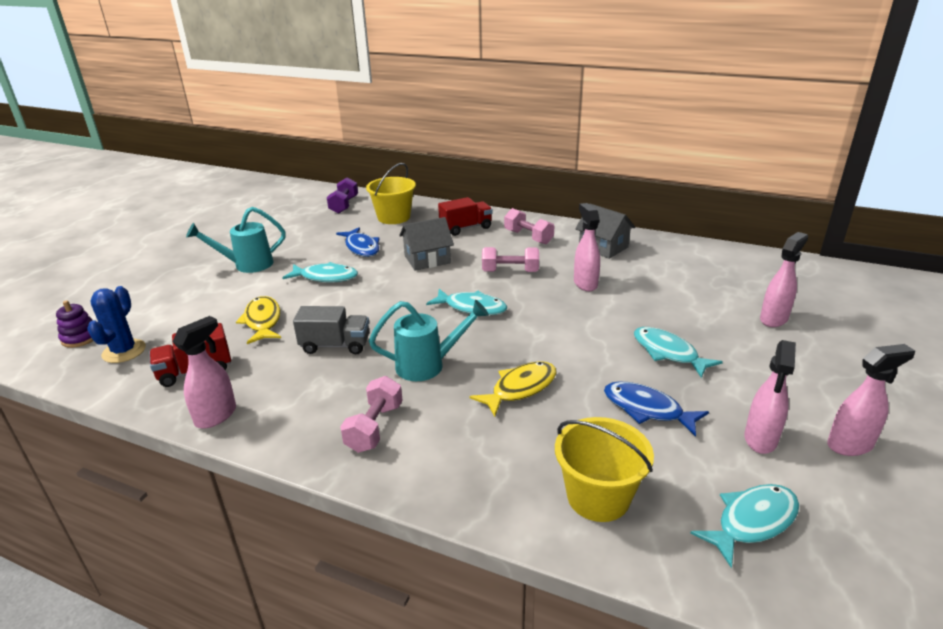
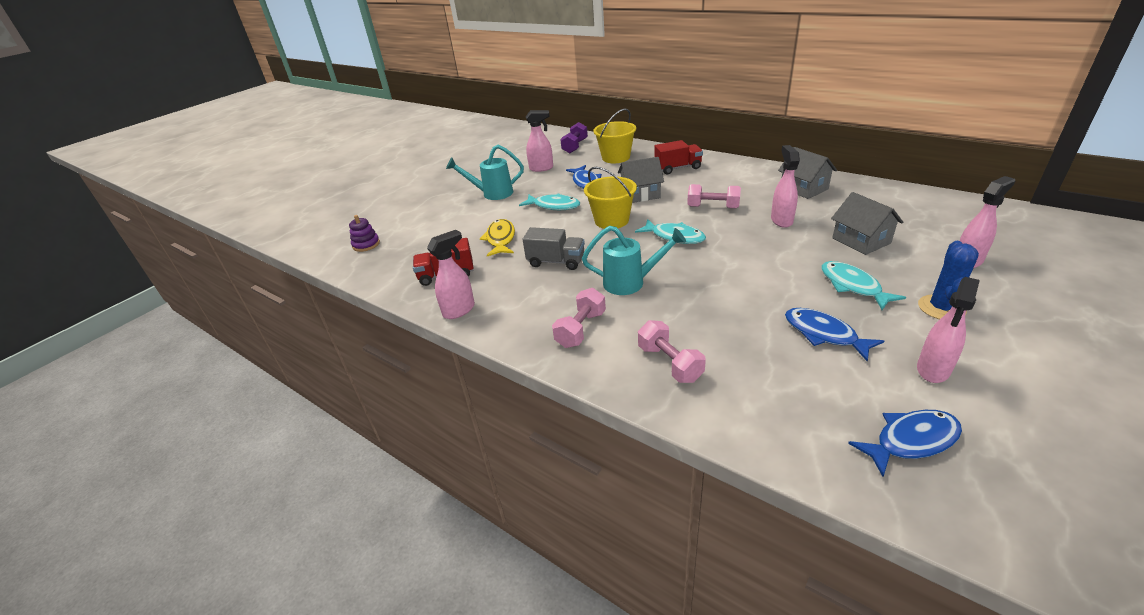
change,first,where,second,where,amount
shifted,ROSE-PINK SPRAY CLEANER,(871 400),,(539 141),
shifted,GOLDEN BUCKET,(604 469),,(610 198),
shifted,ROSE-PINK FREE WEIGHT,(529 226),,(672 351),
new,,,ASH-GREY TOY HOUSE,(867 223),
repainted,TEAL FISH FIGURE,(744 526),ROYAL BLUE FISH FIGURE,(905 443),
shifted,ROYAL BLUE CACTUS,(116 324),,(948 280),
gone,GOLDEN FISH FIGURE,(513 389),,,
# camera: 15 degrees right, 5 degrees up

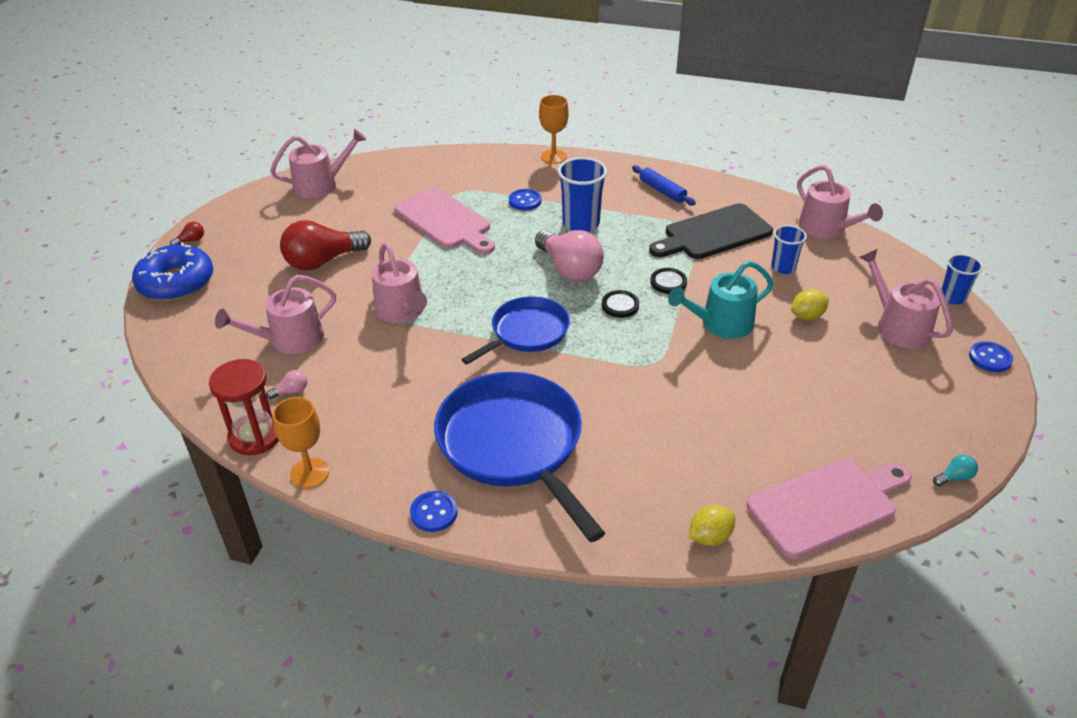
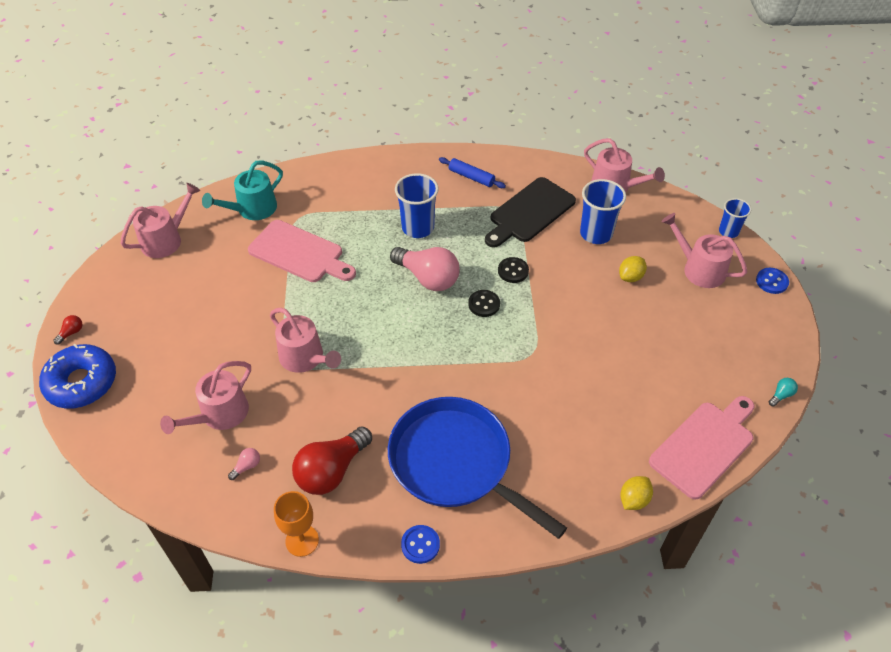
change,first,where,second,where,amount
shifted,TEAL SPRINKLING CAN,(721 300),,(242 190),
shifted,SCARLET LIGHT BULB,(325 245),,(332 460),
scaled,ROYAL BLUE BEAKER,(789 249),,(603 211),x1.61
gone,SCARLET HOURGLASS,(244 407),,,
gone,ROYAL BLUE PAN,(515 330),,,
gone,ROYAL BLUE SHIRT BUTTON,(525 199),,,
gone,ORANGE WINE GLASS,(554 129),,,
# camera: 20 degrees left, 10 degrees up

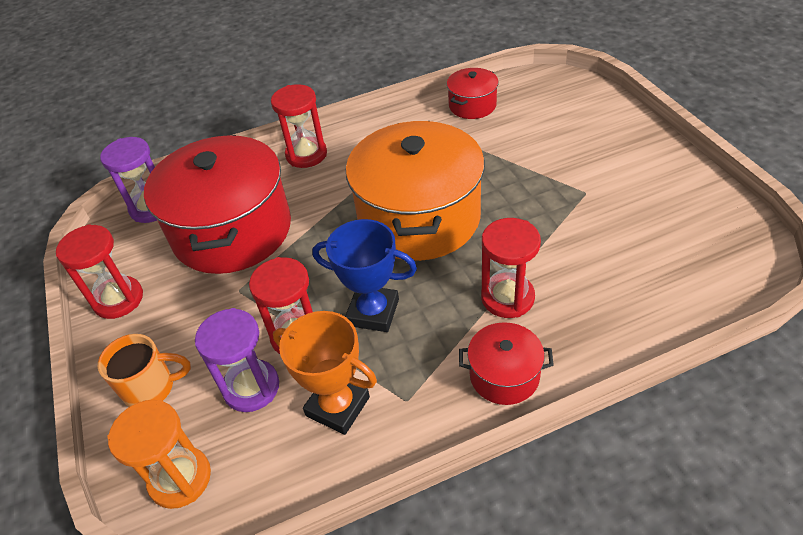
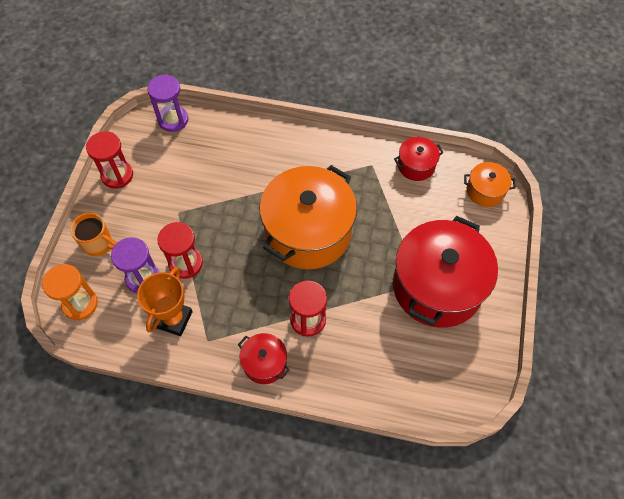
change,first,where,second,where,amount
rotated,ORANGE TROPHY,(325 373),,(165 301),45 degrees clockwise
shifted,SCARLET STOCKPOT,(217 204),,(445 272),
new,,,ORANGE STOCKPOT,(489 184),
gone,SCARLET HOURGLASS,(299 126),,,
gone,ROYAL BLUE TROPHY,(364 275),,,
# camera: 30 degrees right, 15 degrees up

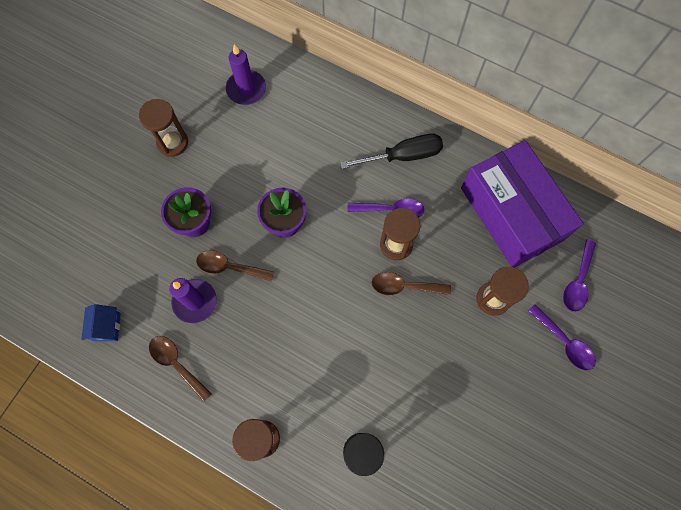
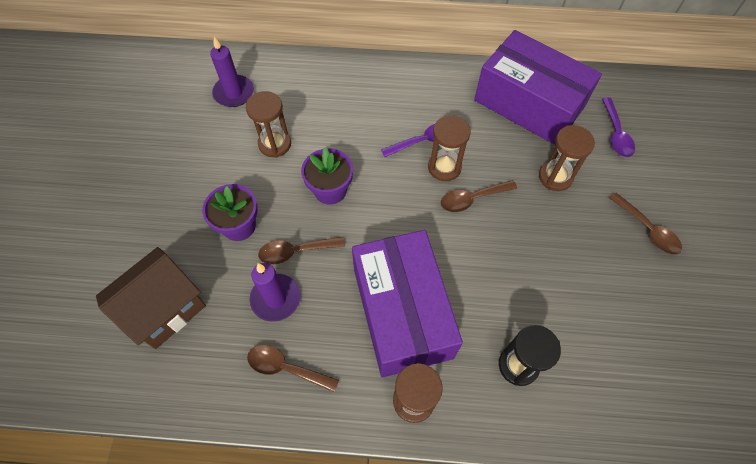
change,first,where,second,where,amount
new,,,RUSSET TOY HOUSE,(151 298),
shifted,RUSSET HOURGLASS,(163 128),,(268 124),
new,,,PURPLE PARCEL,(407 303),
new,,,RUSSET TEASPOON,(645 224),
gone,ROYAL BLUE TOY HOUSE,(101 322),,,
gone,BLACK FLAT SCREWDRIVER,(391 151),,,
gone,PURPLE TEASPOON,(562 337),,,
# camera: 25 degrees left, 10 degrees down

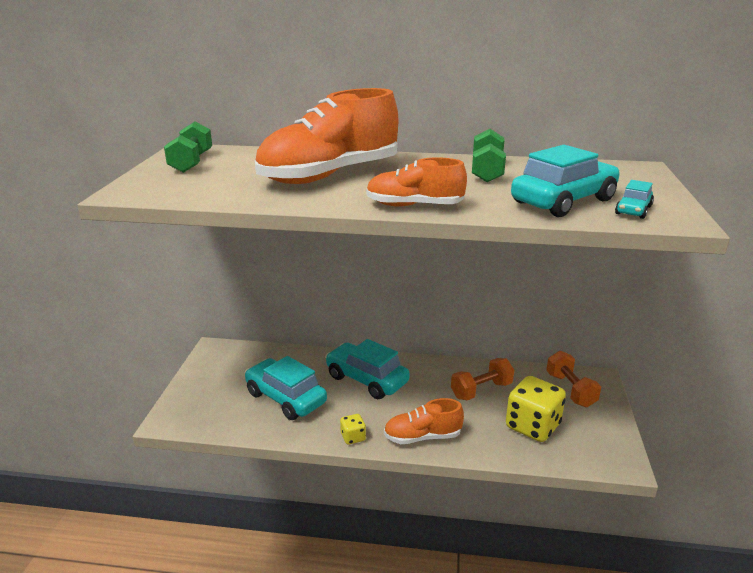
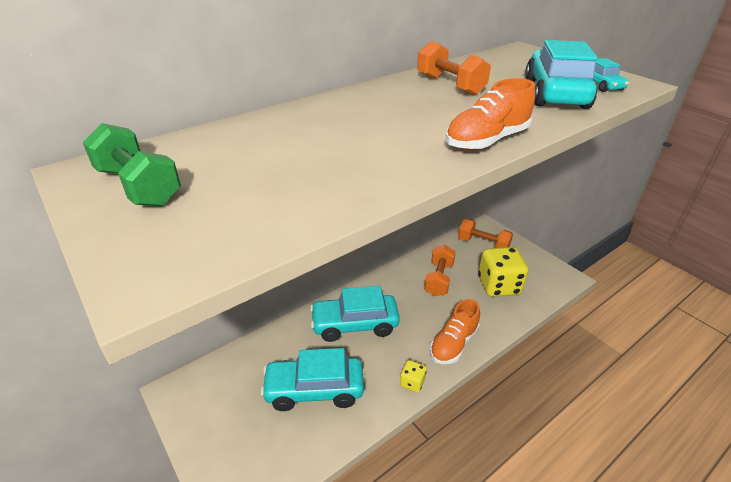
change,first,where,second,where,amount
repainted,EMERALD FREE WEIGHT,(489 155),ORANGE FREE WEIGHT,(454 68),
gone,ORANGE SHOE,(326 136),,,
# camera: 45 degrees left, 10 degrees up

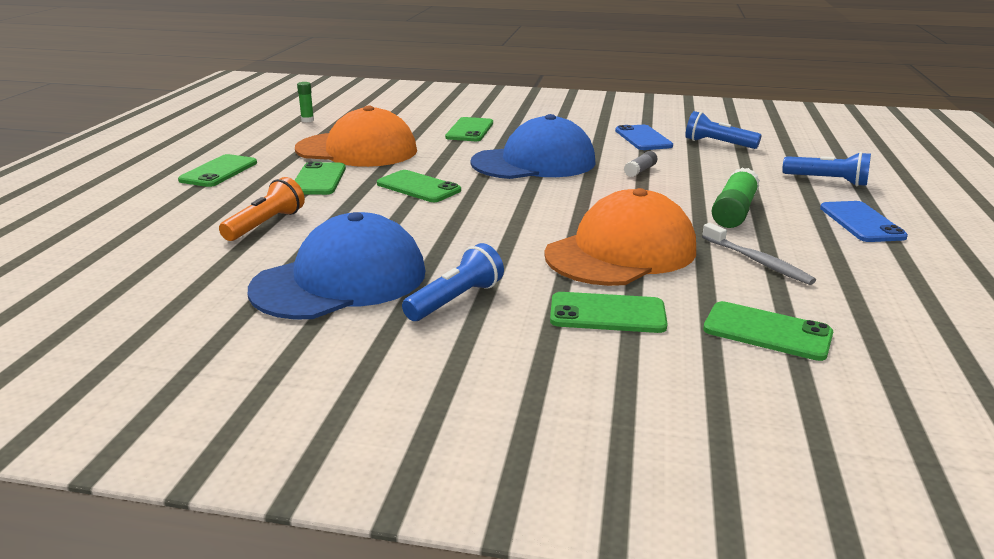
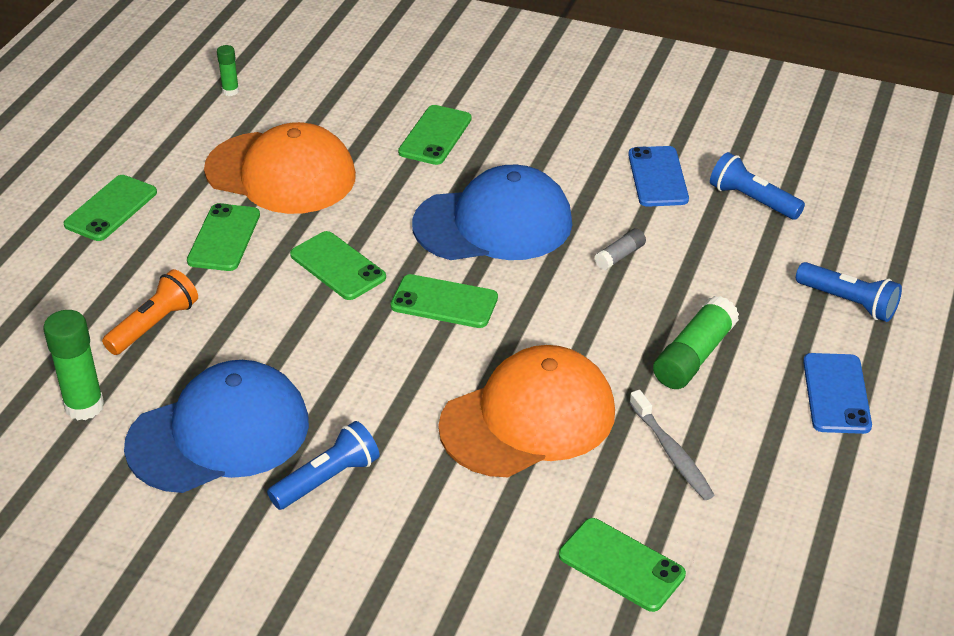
change,first,where,second,where,amount
new,,,EMERALD GLUE STICK,(73 365),
shifted,EMERALD MOBILE PHONE,(608 312),,(444 301),
# camera: 10 degrees right, 15 degrees up

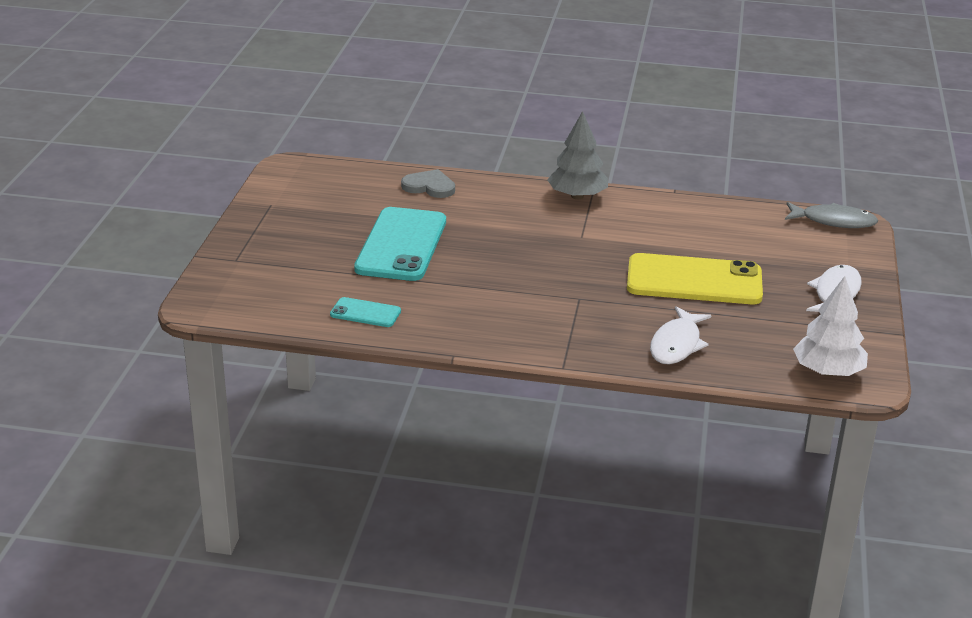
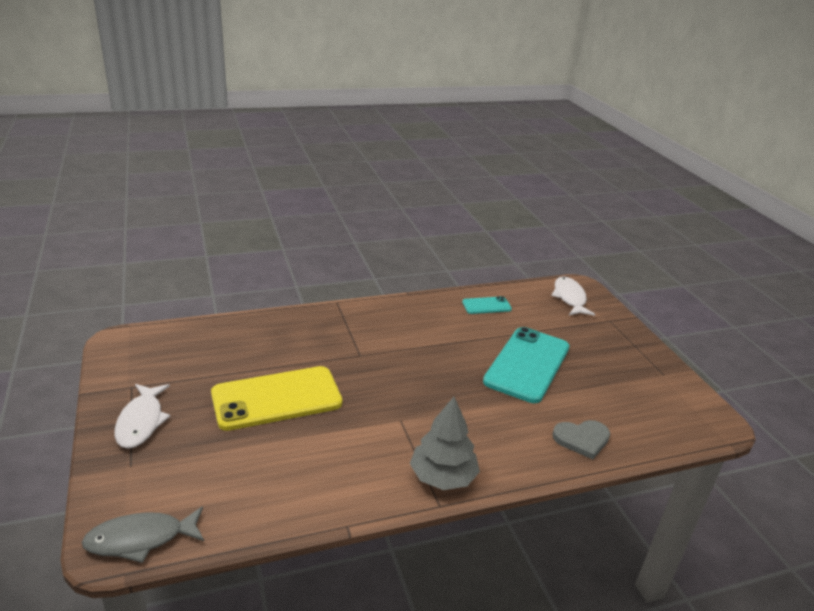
change,first,where,second,where,amount
rotated,TEAL MOBILE PHONE,(400 244),,(526 365),45 degrees clockwise
shifted,SNOW-WHITE FISH FIGURE,(681 335),,(573 296),
gone,SNOW-WHITE TREE,(830 326),,,
# camera: 150 degrees right, 0 degrees up

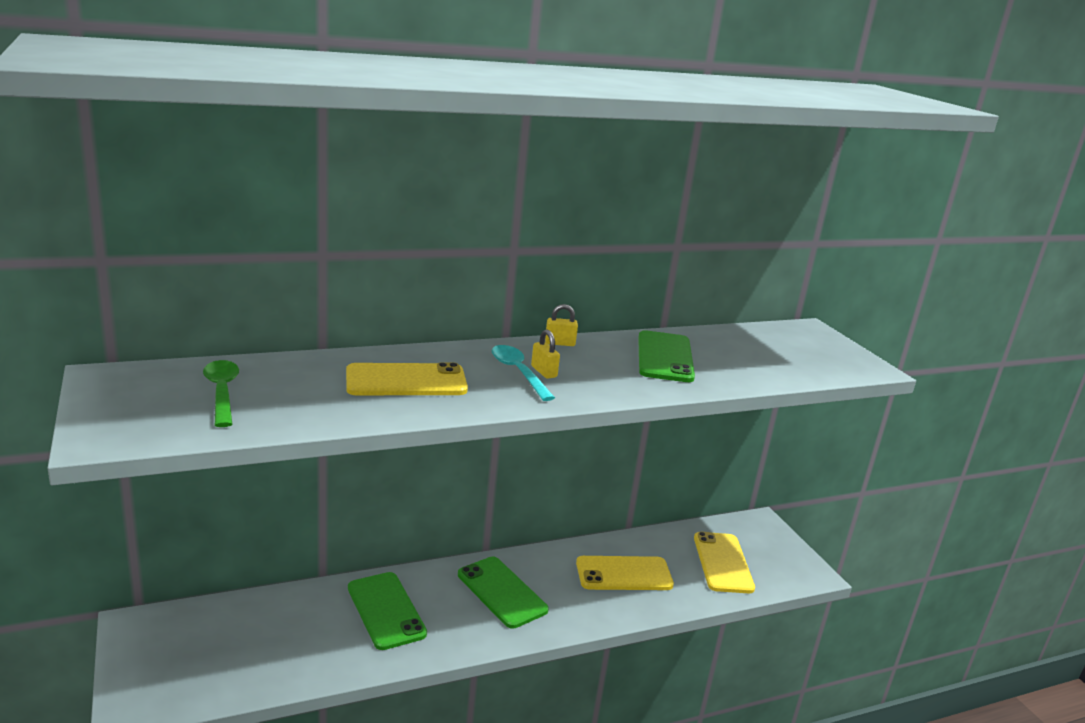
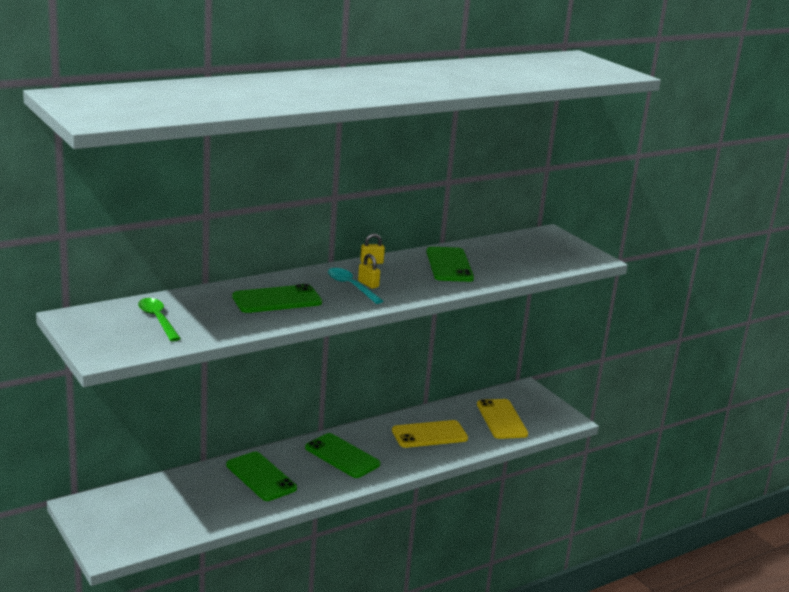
change,first,where,second,where,amount
repainted,GOLDEN MOBILE PHONE,(407 378),EMERALD MOBILE PHONE,(277 298),
# camera: 10 degrees left, 0 degrees up

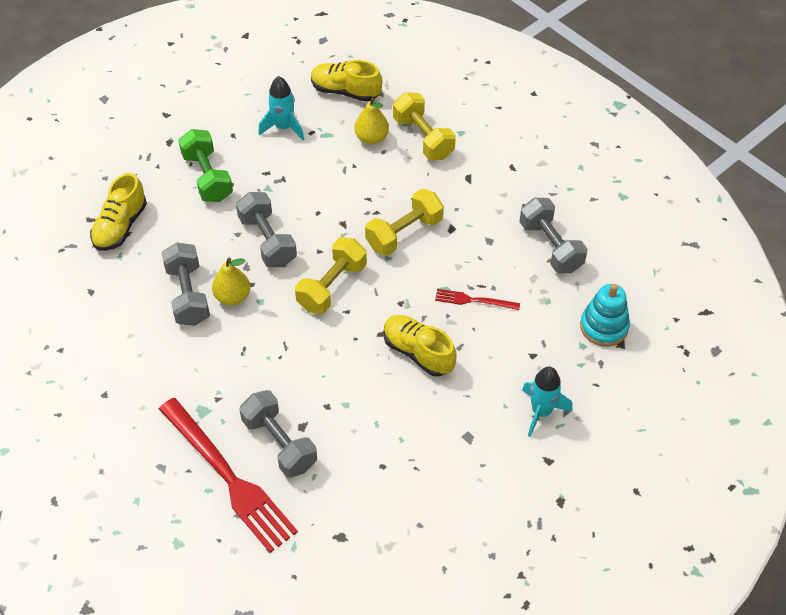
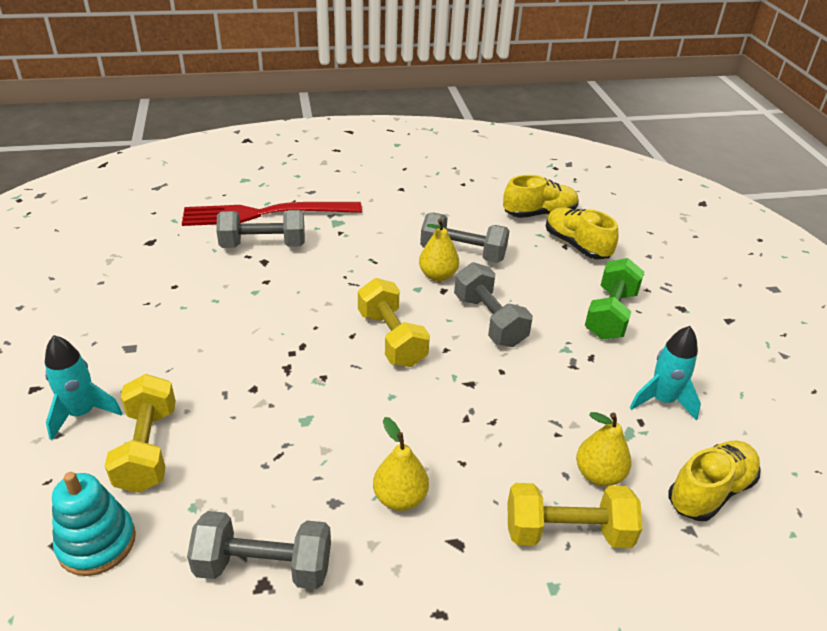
change,first,where,second,where,amount
shifted,GOLDEN FREE WEIGHT,(404 222),,(140 433),
new,,,GOLDEN PEAR,(401 464),
rotated,ASH-GREY FREE WEIGHT,(266 229),,(493 304),60 degrees clockwise
shifted,GOLDEN SHOE,(420 345),,(541 196),
rotated,EMERALD FREE WEIGHT,(205 165),,(614 299),75 degrees counterclockwise
gone,SCARLET FORK,(477 299),,,
# camera: 120 degrees right, 15 degrees down

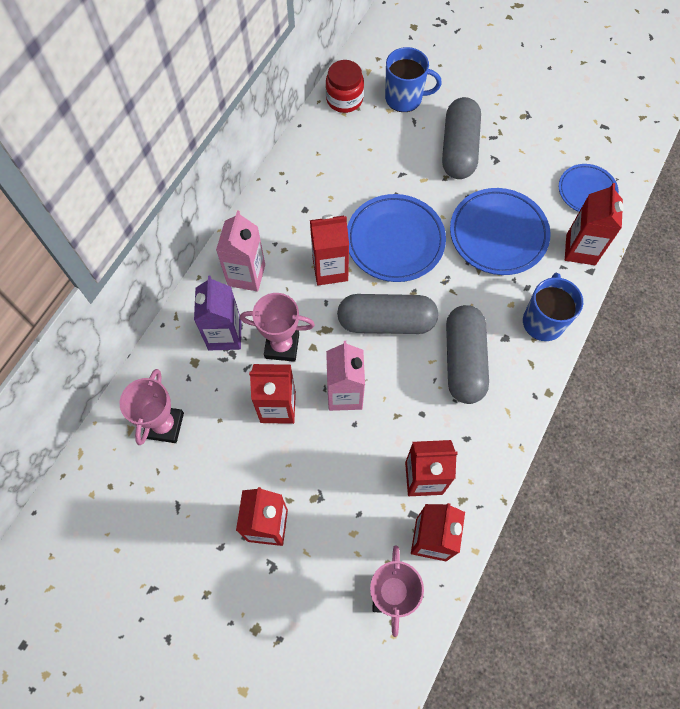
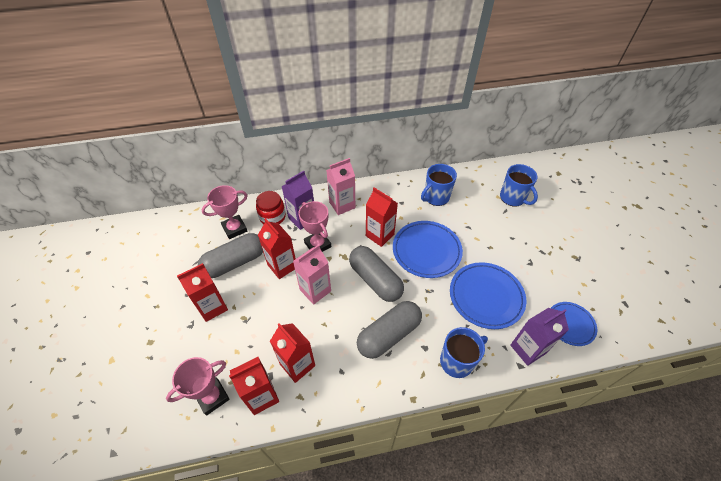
change,first,where,second,where,amount
shifted,ASH-GREY PILL SHAPE,(461 138),,(230 255),
shifted,SCARLET JAM JAR,(345 86),,(271 207),
new,,,ROYAL BLUE MUG,(439 185),
repainted,SCARLET JUICE CARTON,(594 224),PURPLE JUICE CARTON,(539 337),
# camera: 50 degrees right, 15 degrees down

